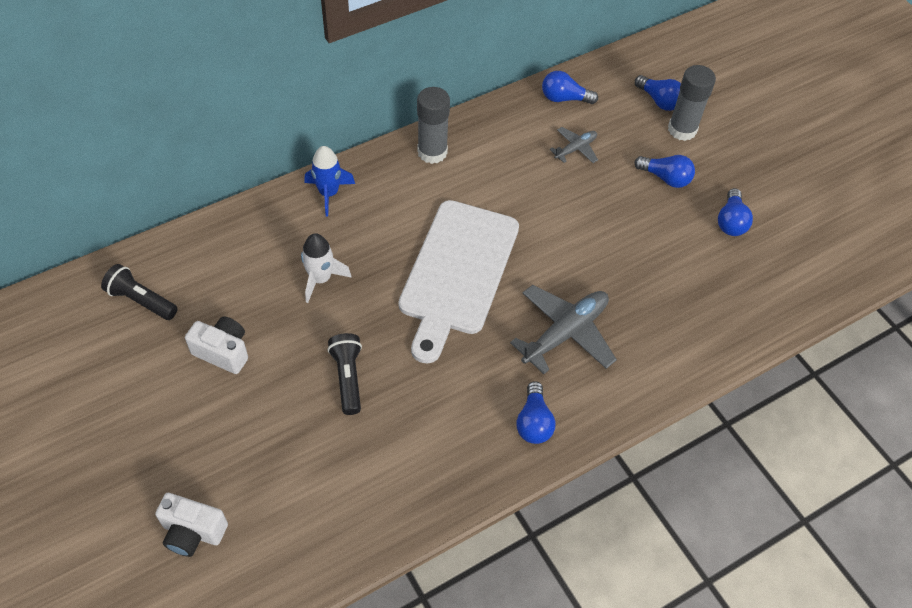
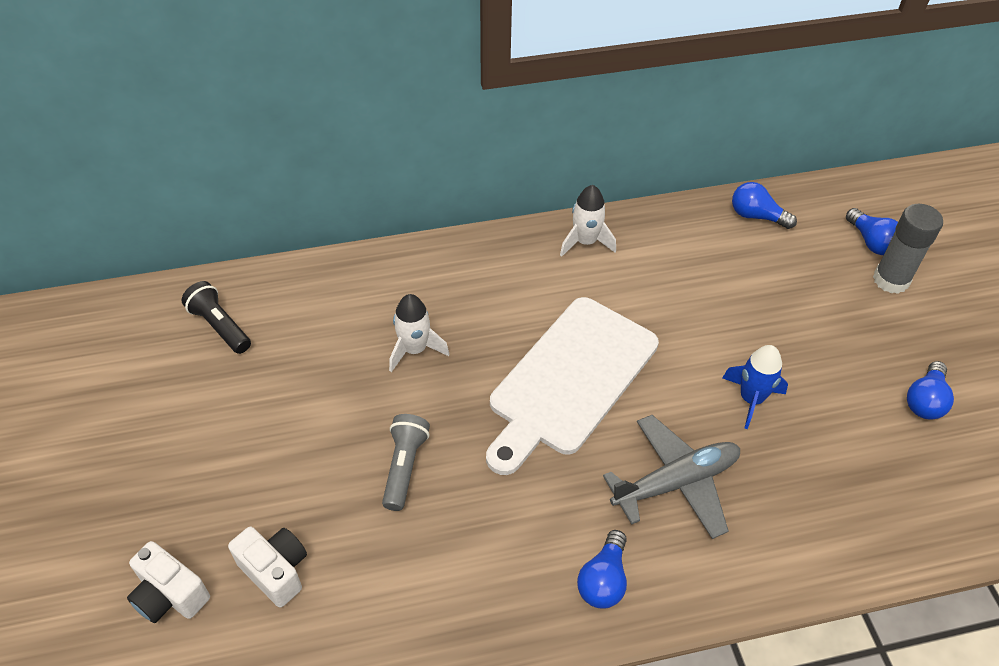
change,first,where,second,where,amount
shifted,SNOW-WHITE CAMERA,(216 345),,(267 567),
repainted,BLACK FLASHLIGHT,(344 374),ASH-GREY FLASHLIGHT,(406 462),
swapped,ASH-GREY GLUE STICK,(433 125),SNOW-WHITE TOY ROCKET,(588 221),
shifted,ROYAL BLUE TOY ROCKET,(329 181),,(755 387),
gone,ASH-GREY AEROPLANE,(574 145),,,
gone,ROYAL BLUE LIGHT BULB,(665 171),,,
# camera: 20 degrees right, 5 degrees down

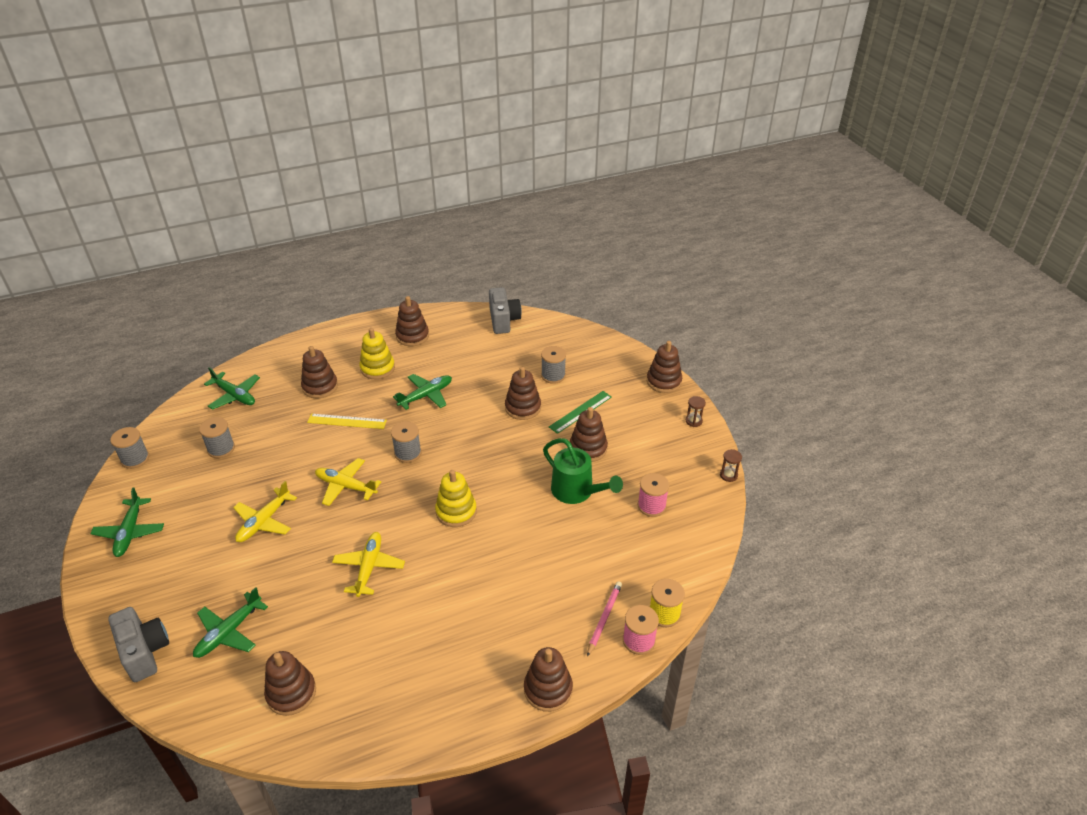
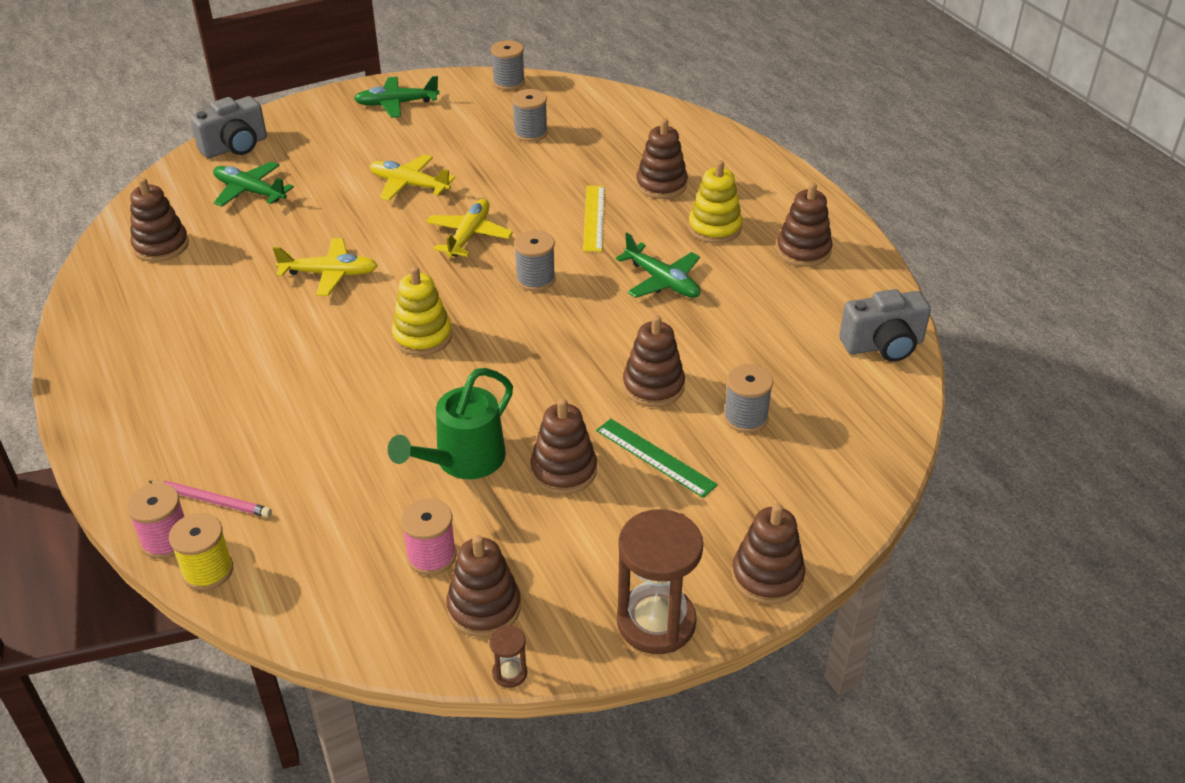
change,first,where,second,where,amount
shifted,RUSSET STACKING TOY,(548 679),,(483 586),
scaled,RUSSET HOURGLASS,(696 411),,(660 581),x2.33
gone,EMERALD AEROPLANE,(232 388),,,
# camera: 85 degrees right, 0 degrees up

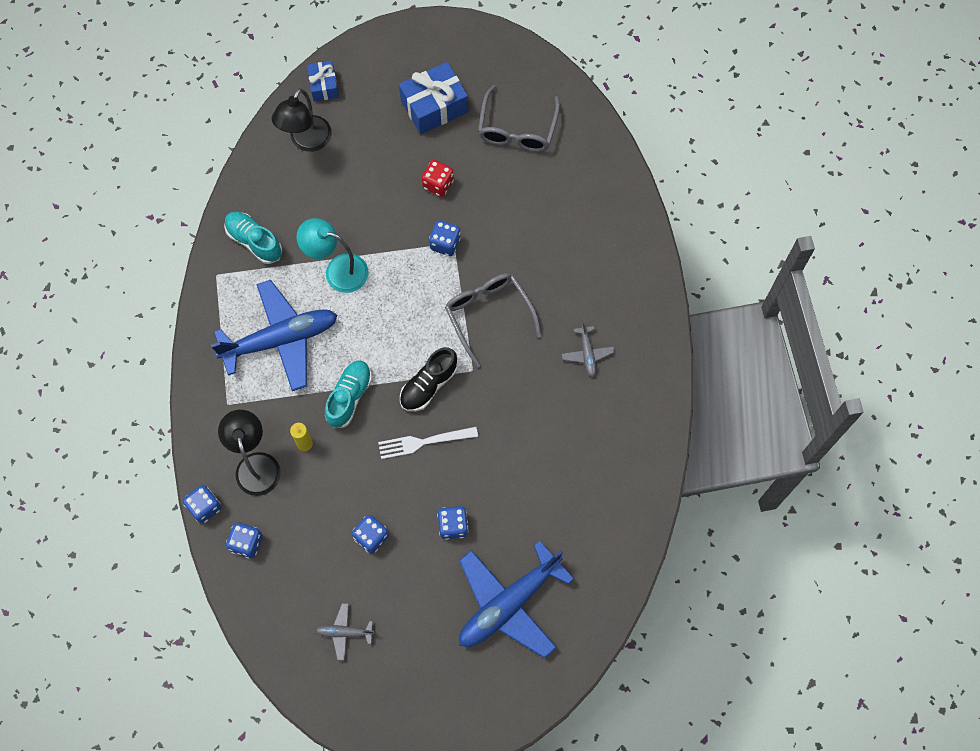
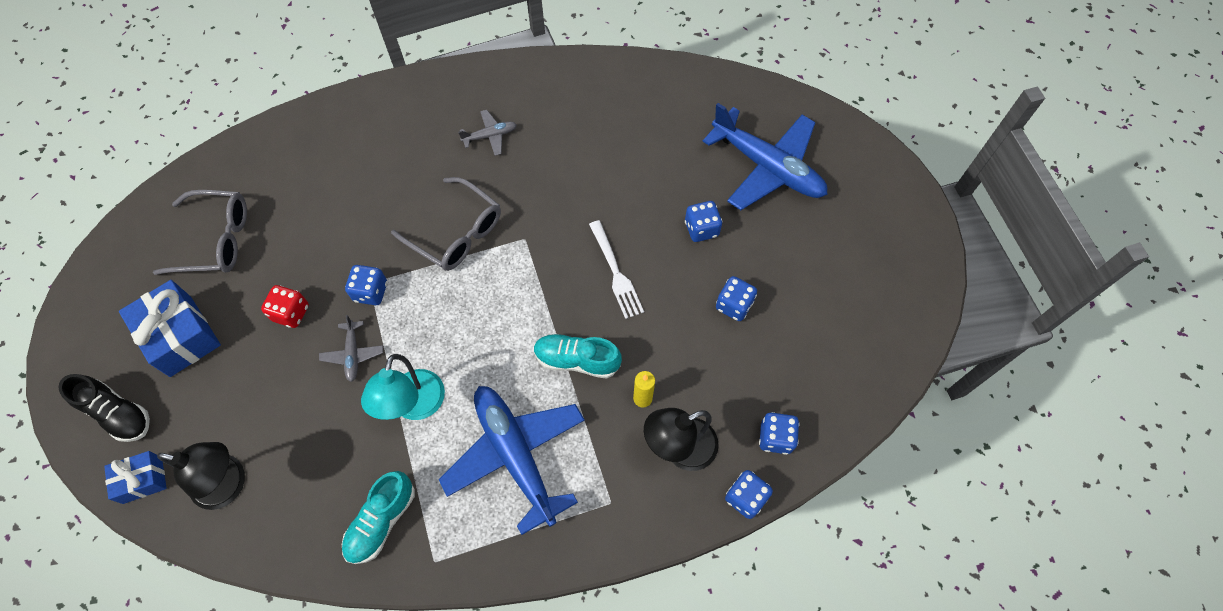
change,first,where,second,where,amount
shifted,BLACK SHOE,(429 379),,(104 408),
shifted,ASH-GREY AEROPLANE,(345 632),,(351 348),
rotated,ASH-GREY GLASSES,(493 320),,(446 224),105 degrees counterclockwise
# camera: 100 degrees left, 5 degrees down

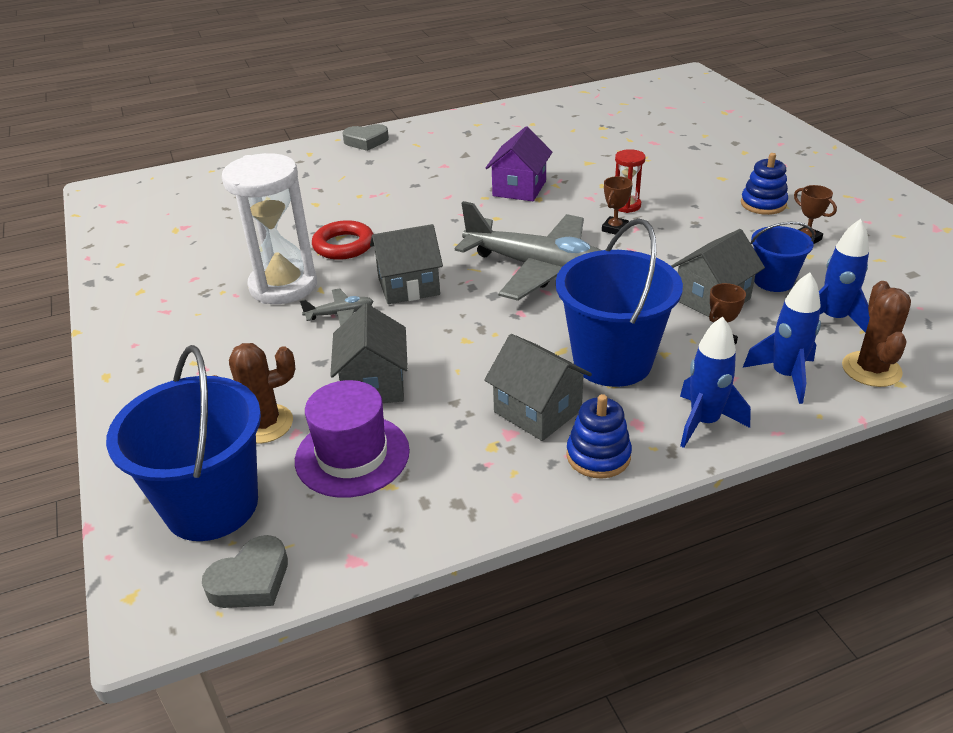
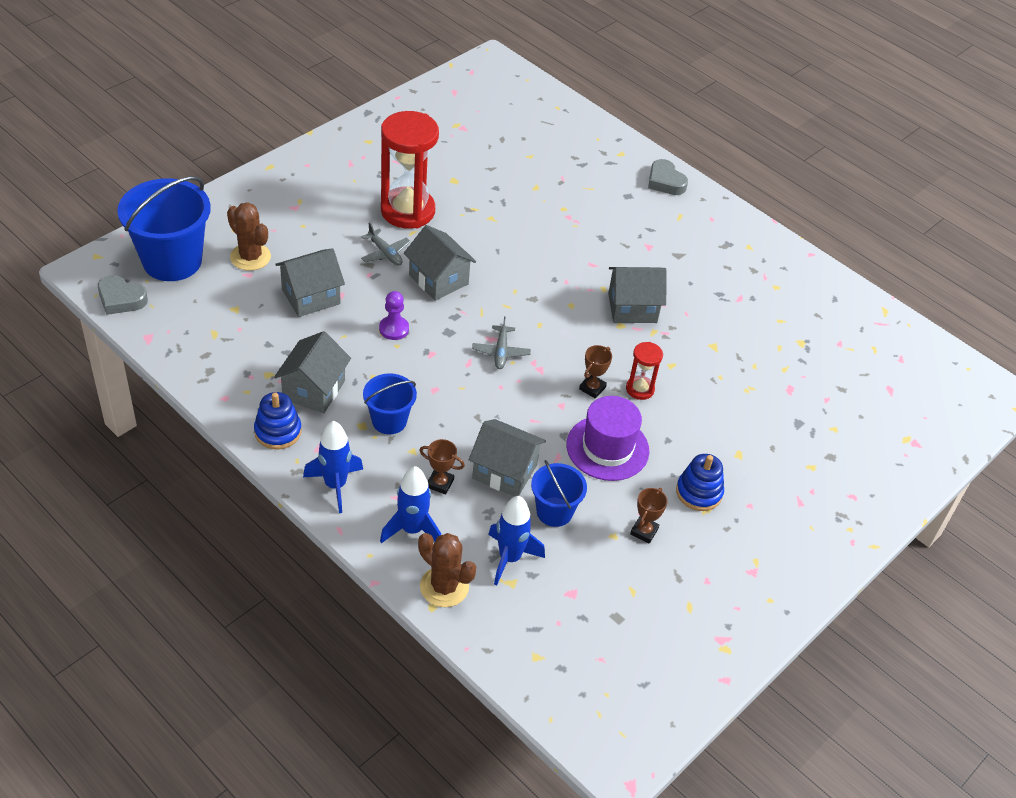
change,first,where,second,where,amount
scaled,ROYAL BLUE BUCKET,(619 302),,(390 403),x0.55
new,,,PURPLE CHESS PAWN,(394 315),
repainted,SNOW-WHITE HOURGLASS,(269 228),SCARLET HOURGLASS,(410 170),
rotated,RUSSET CACTUS,(876 334),,(447 570),60 degrees clockwise
scaled,ASH-GREY AEROPLANE,(528 251),,(501 342),x0.40
shifted,PURPLE HAT,(352 439),,(608 438),
rotated,RUSSET TROPHY,(617 205),,(595 372),60 degrees counterclockwise
repainted,PURPLE TOY HOUSE,(518 164),ASH-GREY TOY HOUSE,(637 295),
gone,SCARLET HOOP,(342 240),,,
# camera: 60 degrees right, 10 degrees up

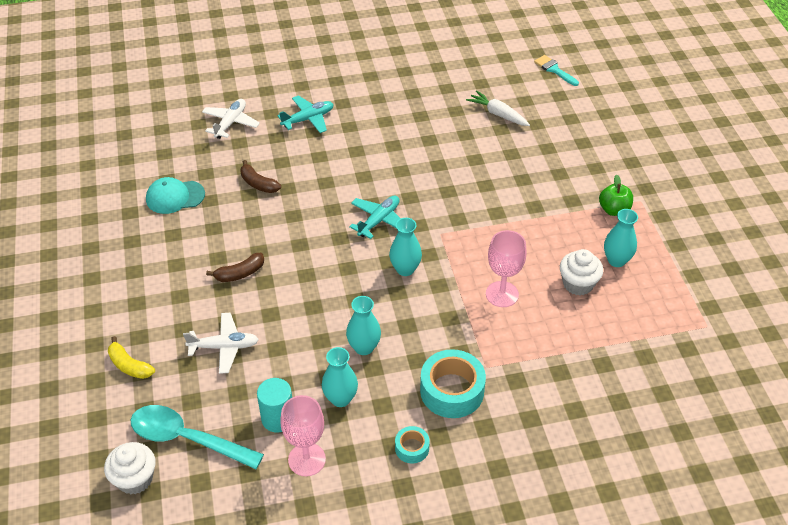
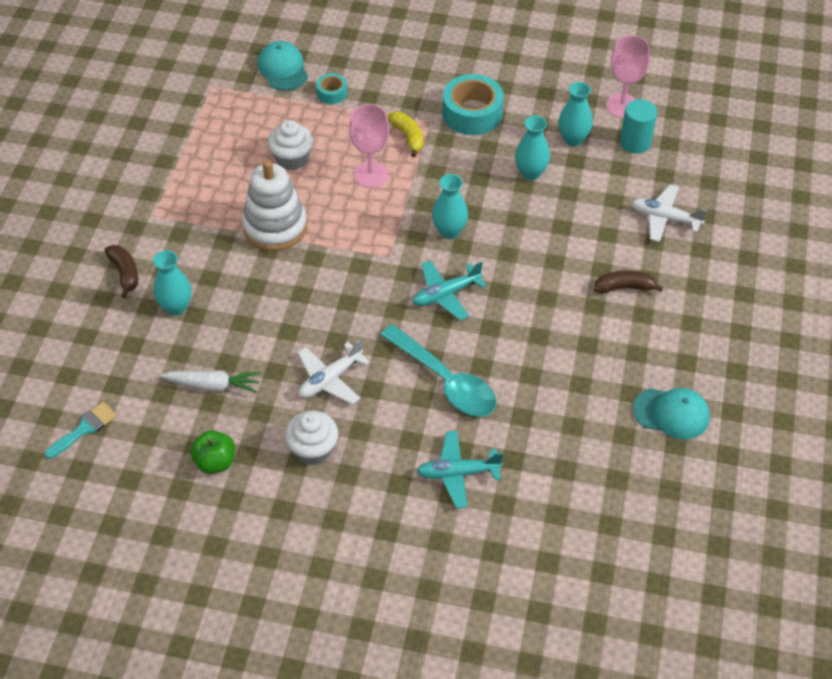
change,first,where,second,where,amount
rotated,TEAL BRUSH,(556 70),,(81 430),120 degrees counterclockwise
shifted,RUSSET BANANA,(260 176),,(121 271),
shifted,TEAL VASE,(621 238),,(172 283),
rotated,SNOW-WHITE TOY CARROT,(498 108),,(210 381),60 degrees counterclockwise
shifted,EMERALD TOY APPLE,(616 195),,(212 452),
new,,,SNOW-WHITE STACKING TOY,(274 205),
new,,,TEAL PEAKED CAP,(282 65),
shifted,SNOW-WHITE MUFFIN,(130 468),,(311 438),
shifted,SNOW-WHITE AEROPLANE,(231 119),,(334 372),
shifted,TEAL TAPE,(412 444),,(332 88),
shifted,TEAL TEASPOON,(197 437),,(438 370),
shifted,GOLDEN BANANA,(131 357),,(405 134),
# camera: 155 degrees left, 5 degrees up

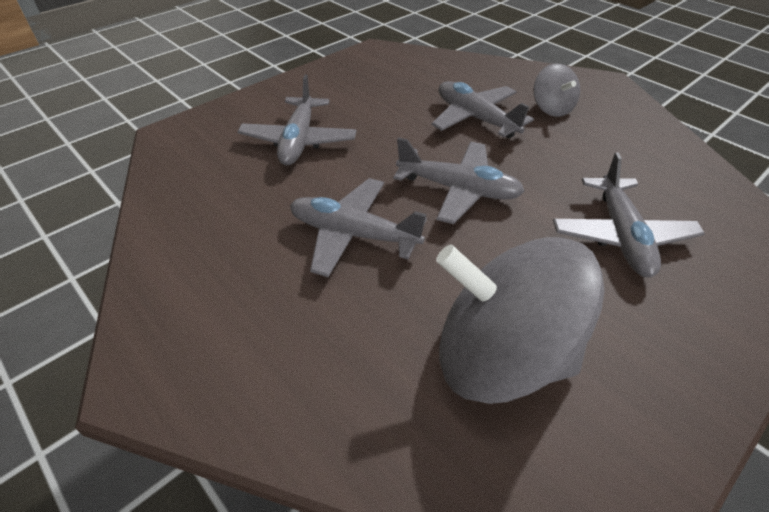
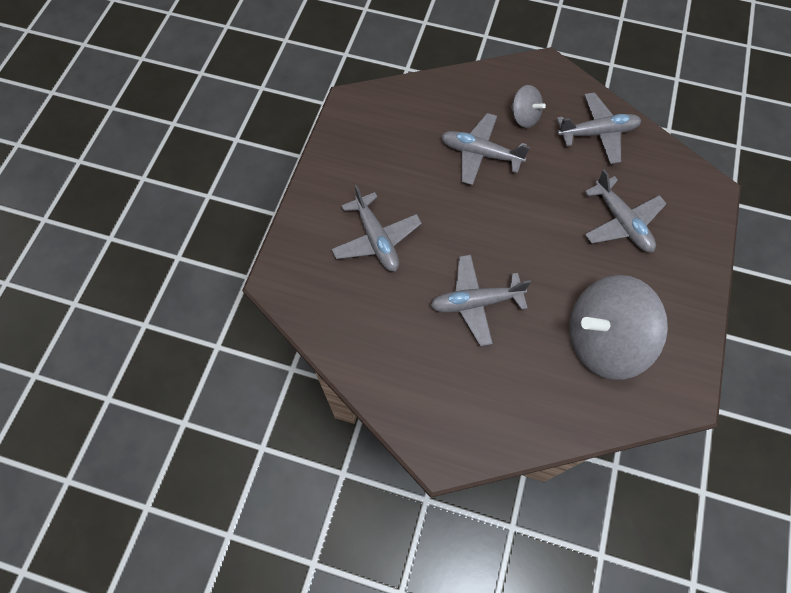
change,first,where,second,where,amount
shifted,ASH-GREY AEROPLANE,(459 180),,(599 128),
# camera: 30 degrees left, 20 degrees up

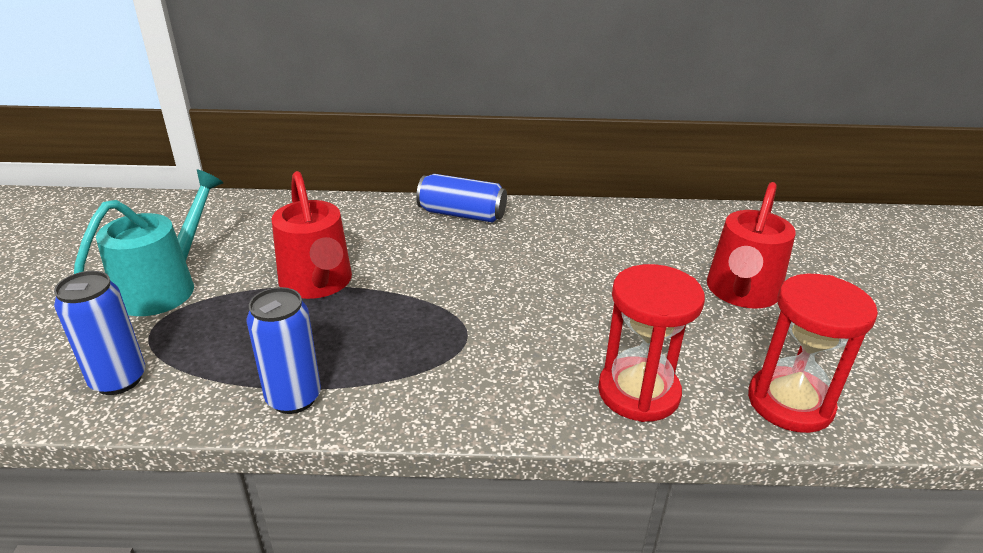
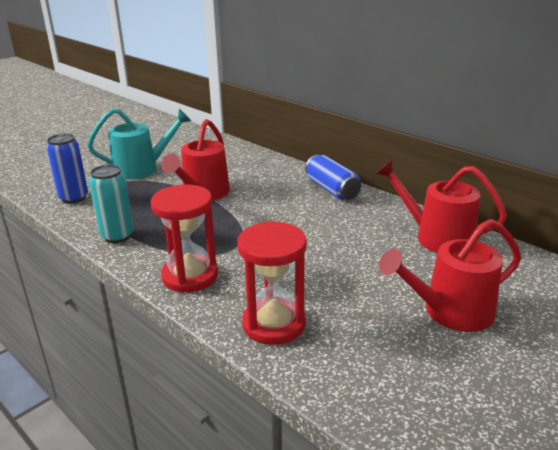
change,first,where,second,where,amount
repainted,ROYAL BLUE TIN,(284 350),TEAL TIN,(111 204),
shifted,SCARLET HOURGLASS,(813 353),,(184 239),
new,,,SCARLET SPRINKLING CAN,(441 206),
# camera: 45 degrees right, 5 degrees down

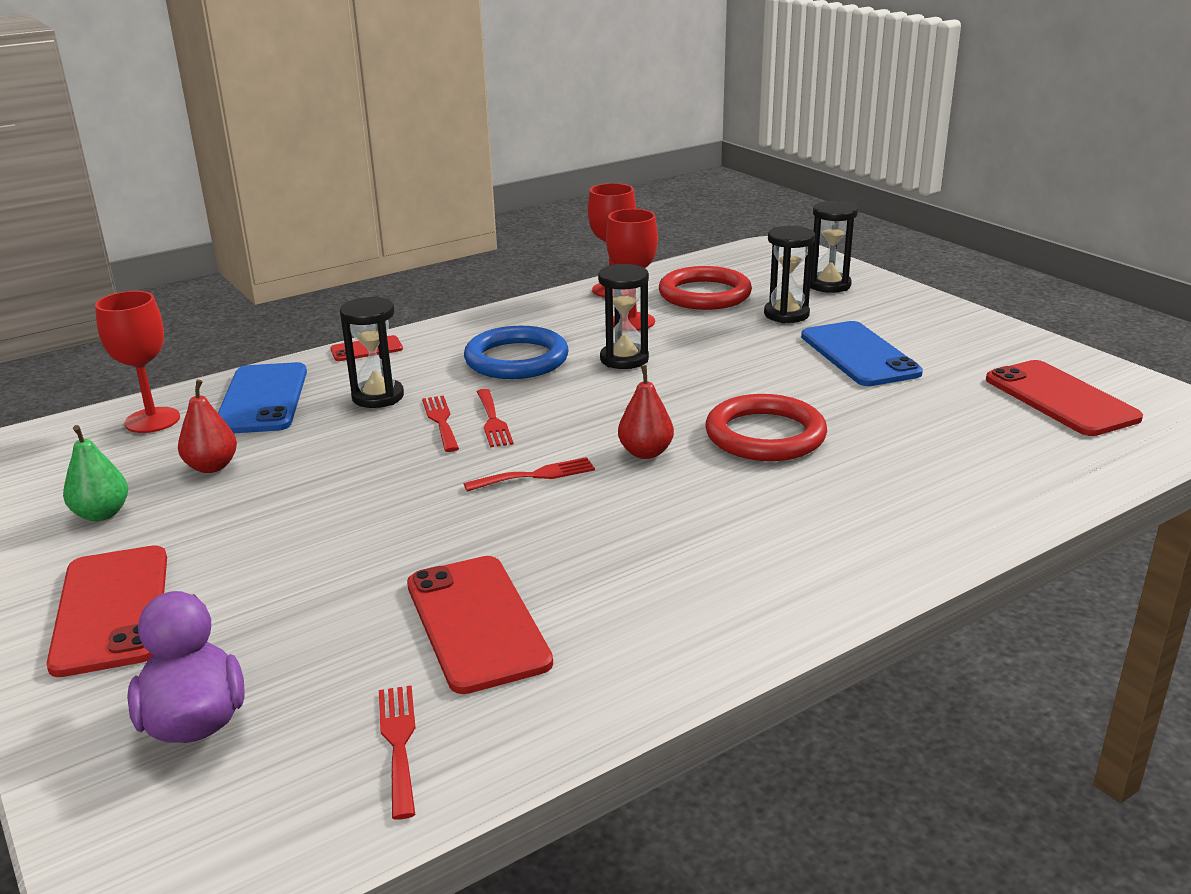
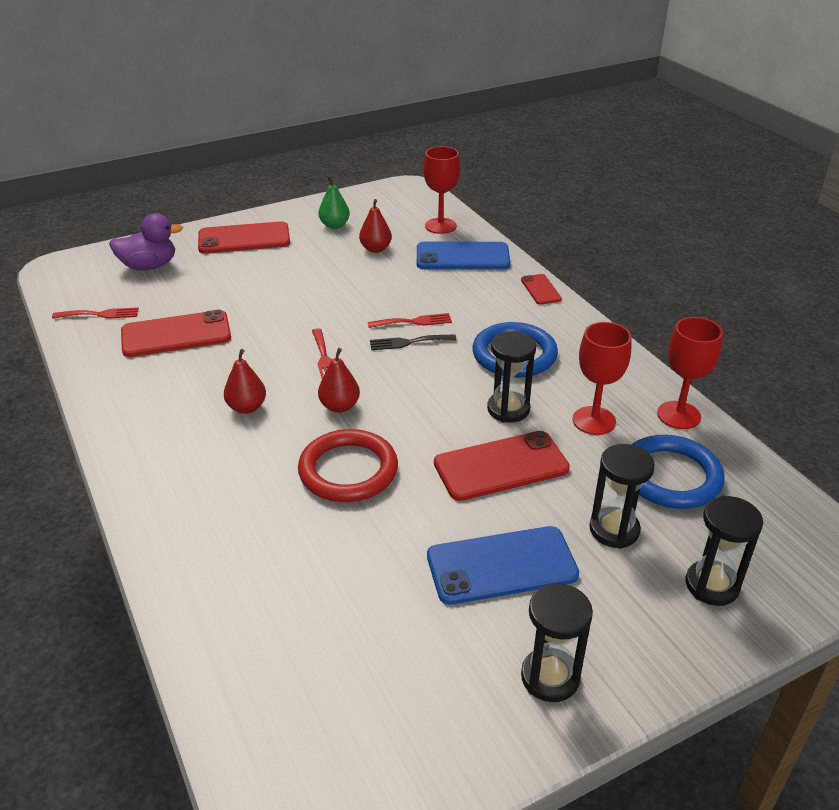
change,first,where,second,where,amount
new,,,SCARLET PEAR,(245 381),
repainted,SCARLET FORK,(495 418),BLACK FORK,(413 342),
shifted,SCARLET MOBILE PHONE,(1064 398),,(502 466),
shifted,BLACK HOURGLASS,(372 352),,(557 642),
repainted,SCARLET HOOP,(705 288),ROYAL BLUE HOOP,(678 472),
# camera: 95 degrees right, 10 degrees up

